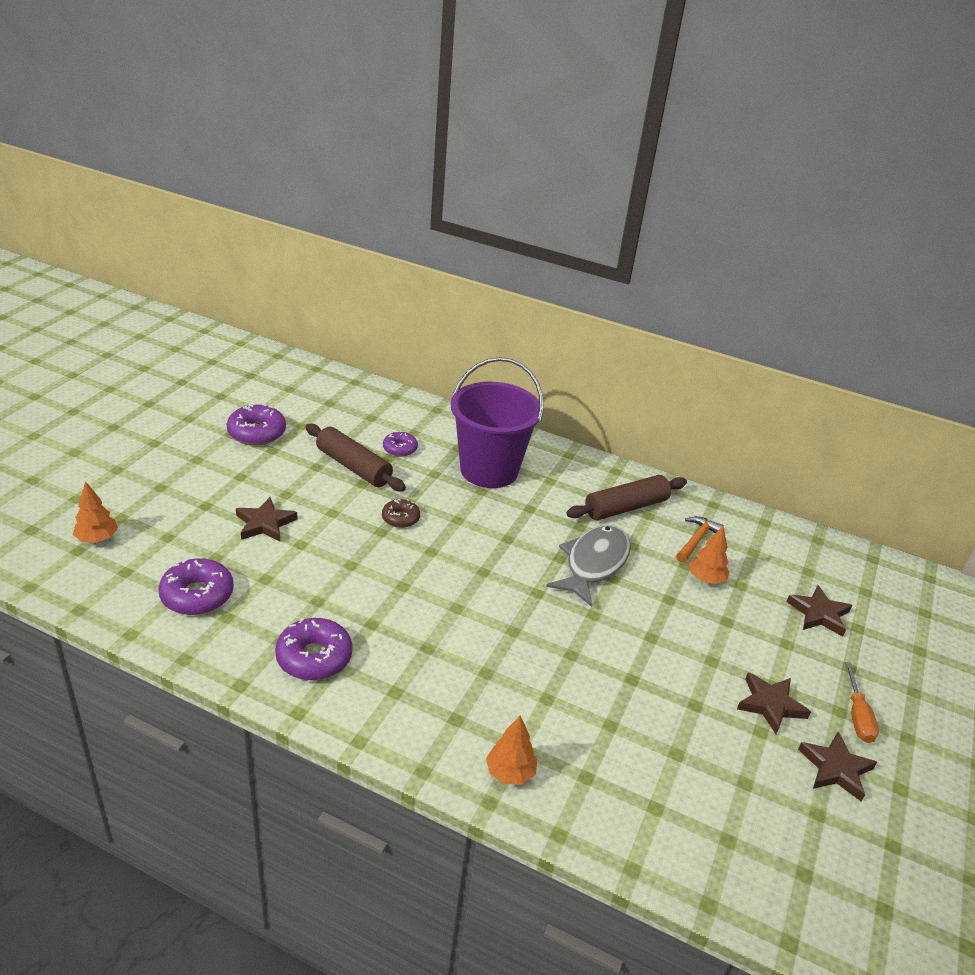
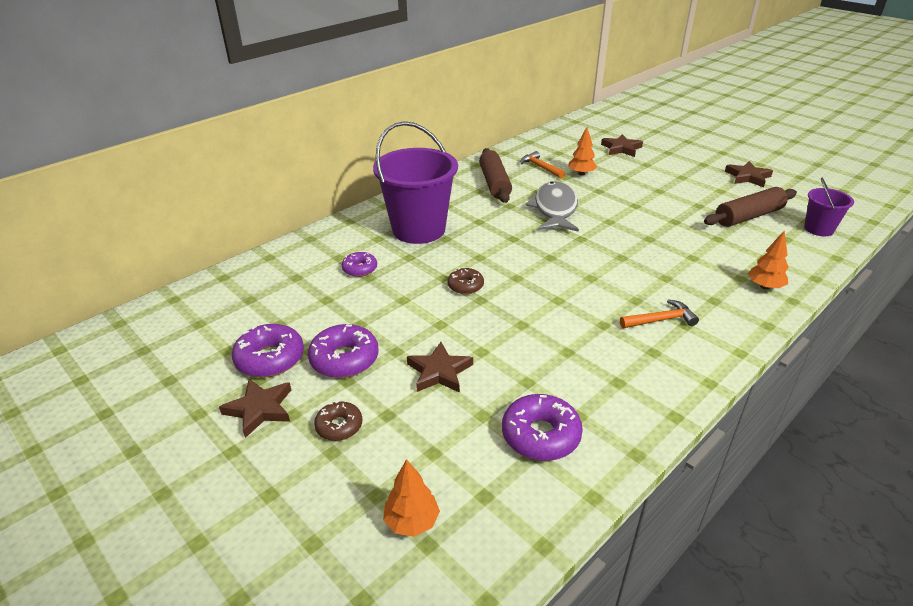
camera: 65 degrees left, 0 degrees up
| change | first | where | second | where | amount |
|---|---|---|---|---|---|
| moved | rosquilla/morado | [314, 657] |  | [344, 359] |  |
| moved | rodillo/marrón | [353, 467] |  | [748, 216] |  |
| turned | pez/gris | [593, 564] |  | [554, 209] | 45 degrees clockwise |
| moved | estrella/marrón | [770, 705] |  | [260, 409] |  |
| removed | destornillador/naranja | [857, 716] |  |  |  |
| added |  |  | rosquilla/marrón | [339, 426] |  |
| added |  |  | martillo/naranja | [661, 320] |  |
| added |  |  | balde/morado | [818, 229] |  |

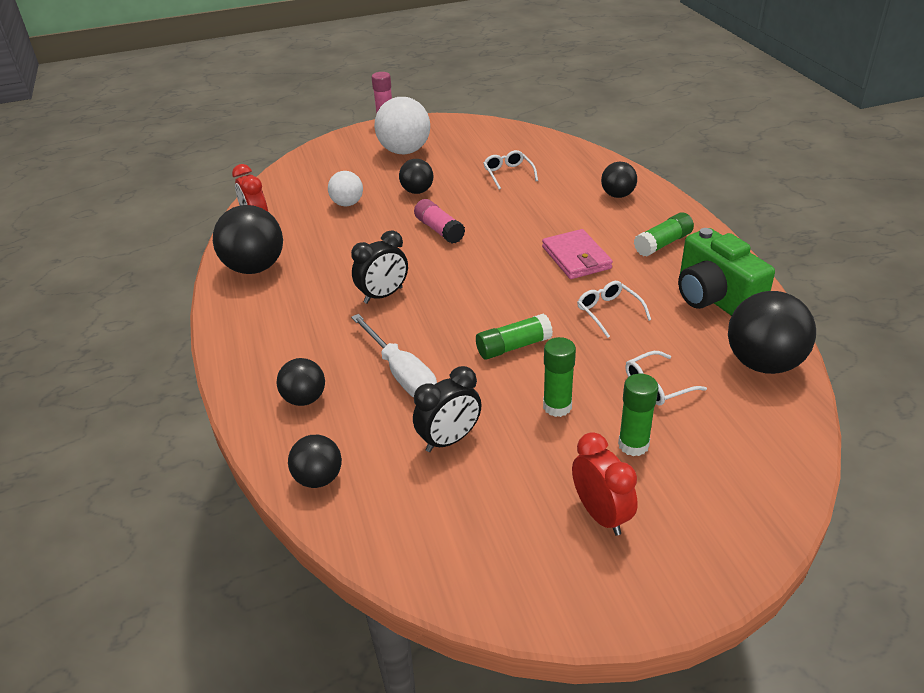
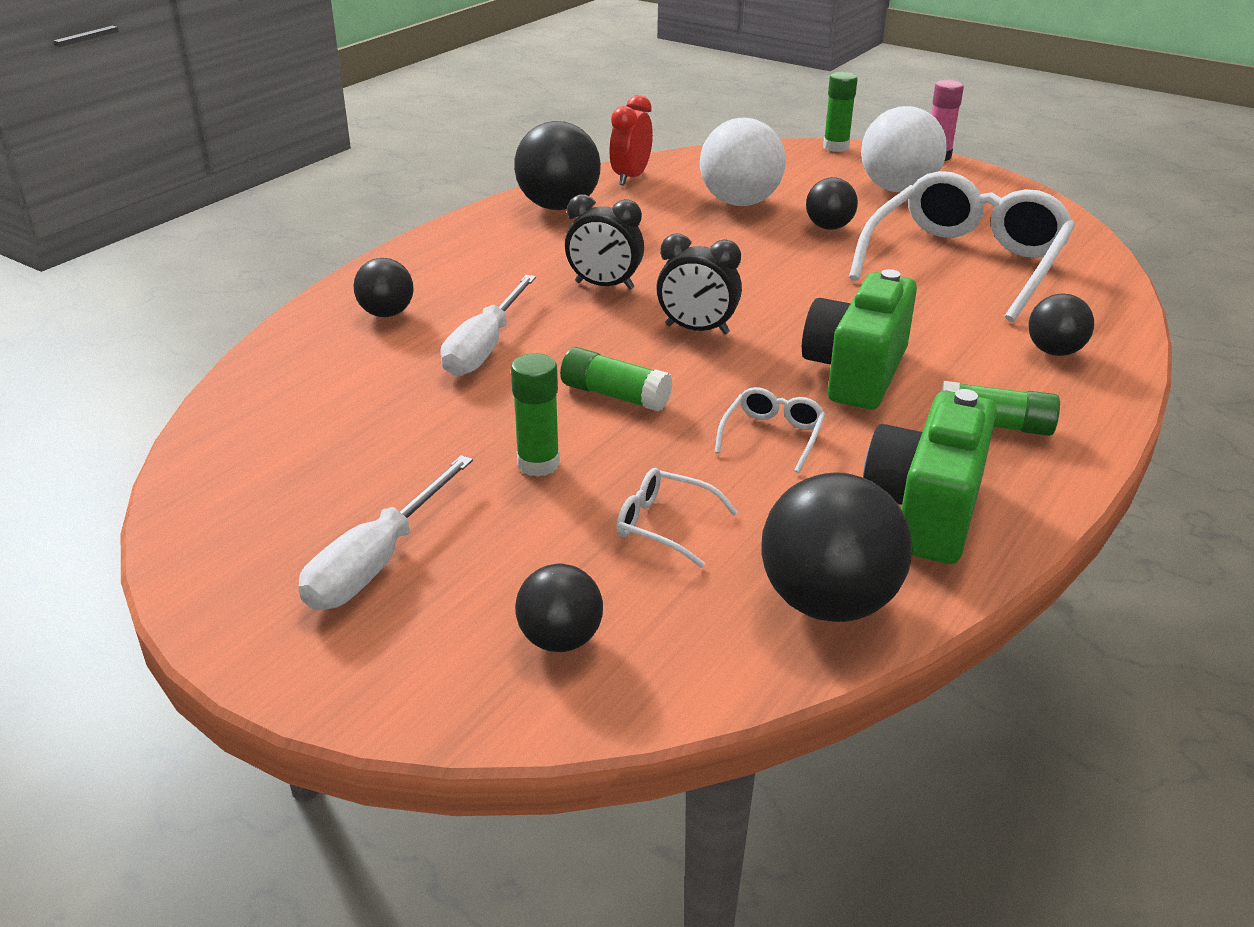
camera: 50 degrees right, 5 degrees down
| change | first | where | second | where | amount |
|---|---|---|---|---|---|
| moved | pelota/negro | [319, 478] |  | [560, 639] |  |
| resized | pelota/blanco | [347, 203] |  | [740, 202] | x1.74 |
| moved | despertador/negro | [449, 440] |  | [697, 329] |  |
| removed | barra de pegamento/rosa | [439, 230] |  |  |  |
| resized | gafas/blanco | [508, 174] |  | [964, 263] | x2.44 |
| replaced | cartera/rosa | [576, 258] | cámara/verde | [856, 373] |  |
| replaced | despertador/rojo | [601, 515] | destornillador/blanco | [377, 562] |  |
| moved | barra de pegamento/verde | [633, 445] |  | [836, 147] |  |

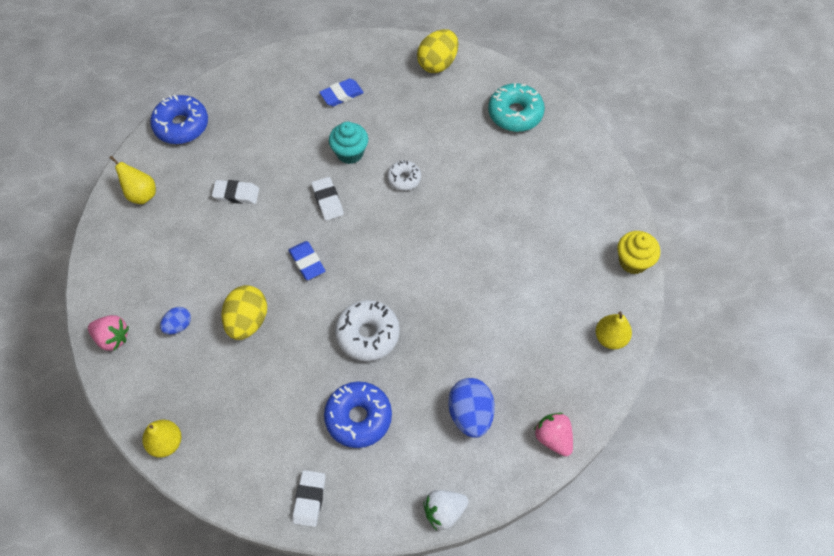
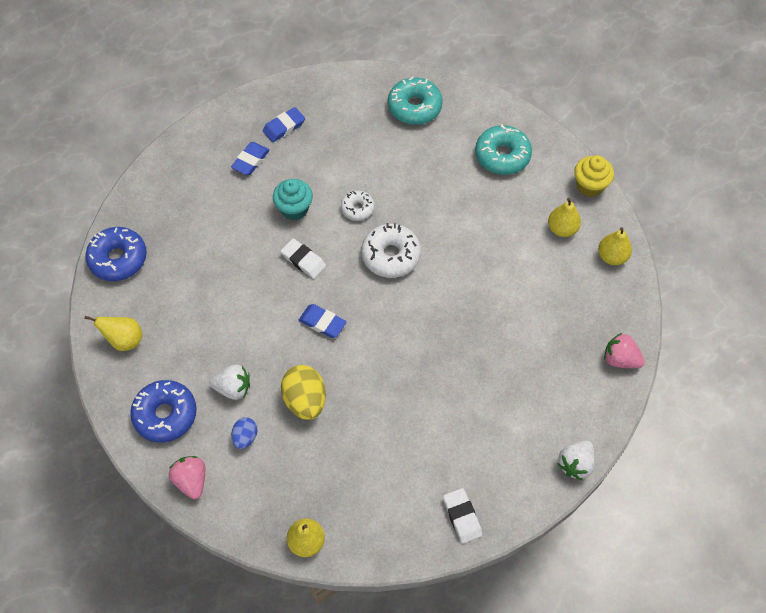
camera: 30 degrees left, 0 degrees up
| change | first | where | second | where | amount |
|---|---|---|---|---|---|
| turned | fresa/rosa | [112, 338] |  | [191, 480] | 105 degrees counterclockwise |
| removed | goma de borrar/blanco | [236, 194] |  |  |  |
| moved | rosquilla/azul | [358, 417] |  | [165, 414] |  |
| moved | rosquilla/blanco | [368, 334] |  | [391, 255] |  |
| removed | huevo/amarillo | [437, 63] |  |  |  |
| removed | huevo/azul | [470, 414] |  |  |  |
| added |  |  | fresa/blanco | [233, 388] |  |
| added |  |  | goma de borrar/azul | [284, 127] |  |
| added |  |  | rosquilla/turquesa | [502, 156] |  |
| added |  |  | pera/amarillo | [562, 229] |  |

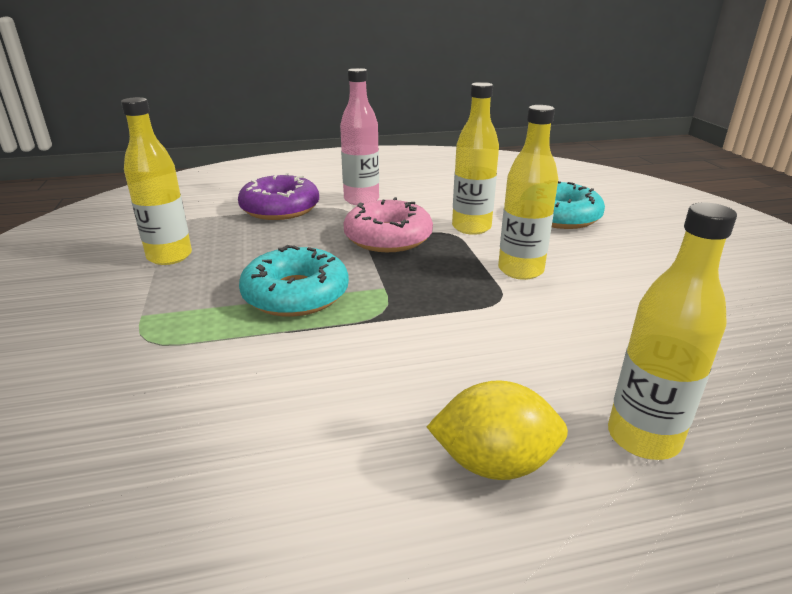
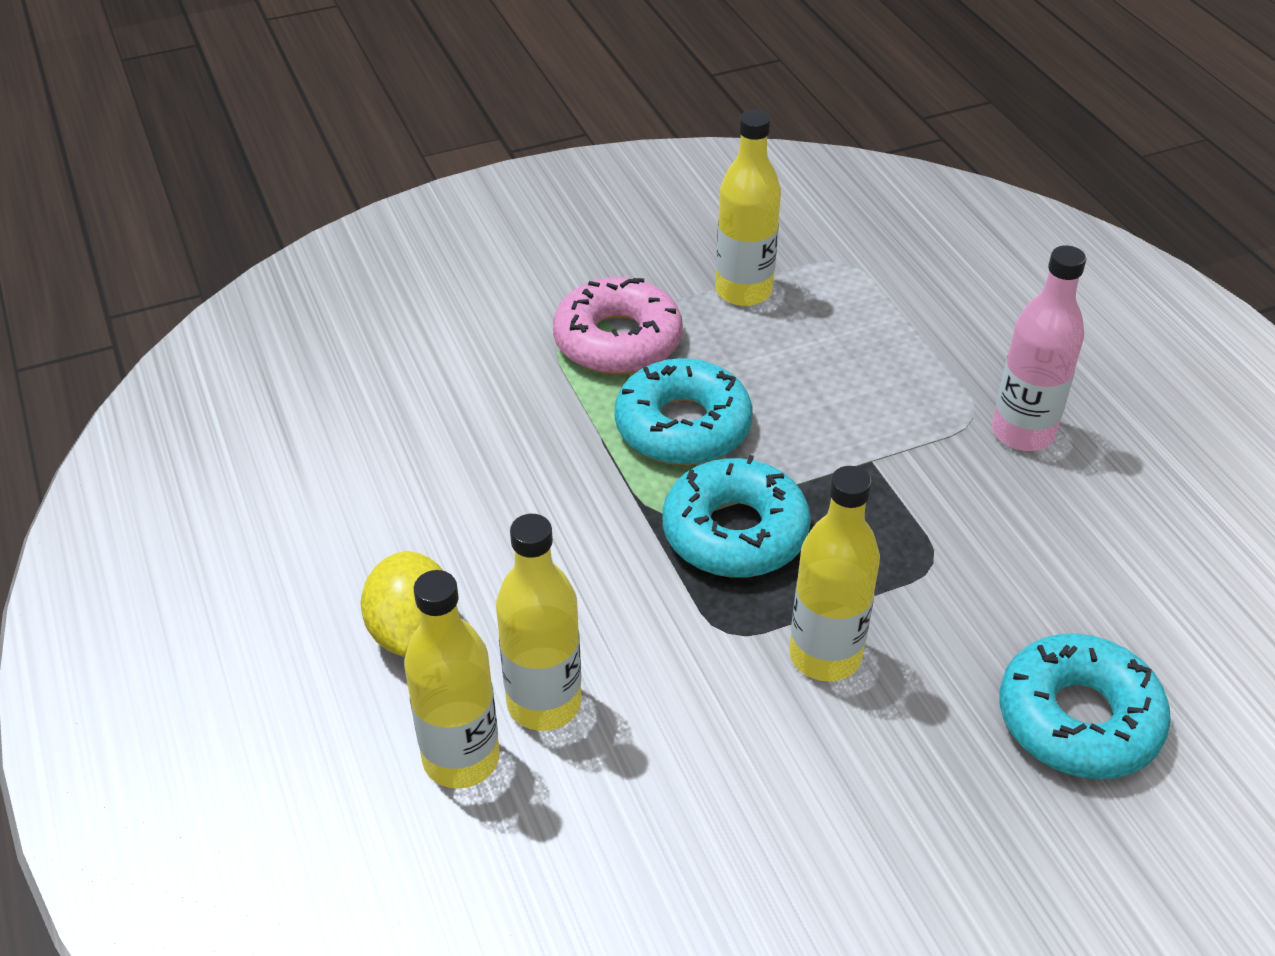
camera: 80 degrees right, 15 degrees up
| change | first | where | second | where | amount |
|---|---|---|---|---|---|
| removed | rosquilla/morado | [280, 208] |  |  |  |
| moved | rosquilla/rosa | [388, 237] |  | [617, 341] |  |
| moved | botella/amarillo | [471, 227] |  | [544, 703] |  |
| added |  |  | rosquilla/turquesa | [735, 532] |  |

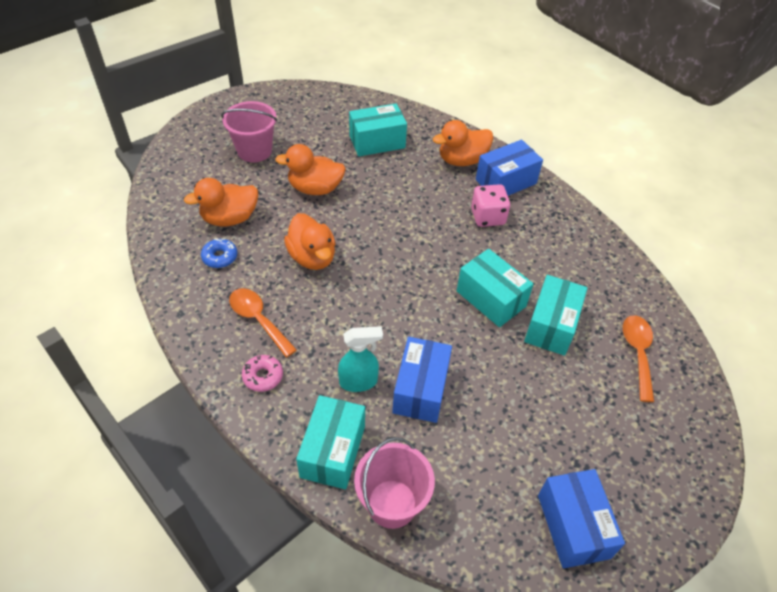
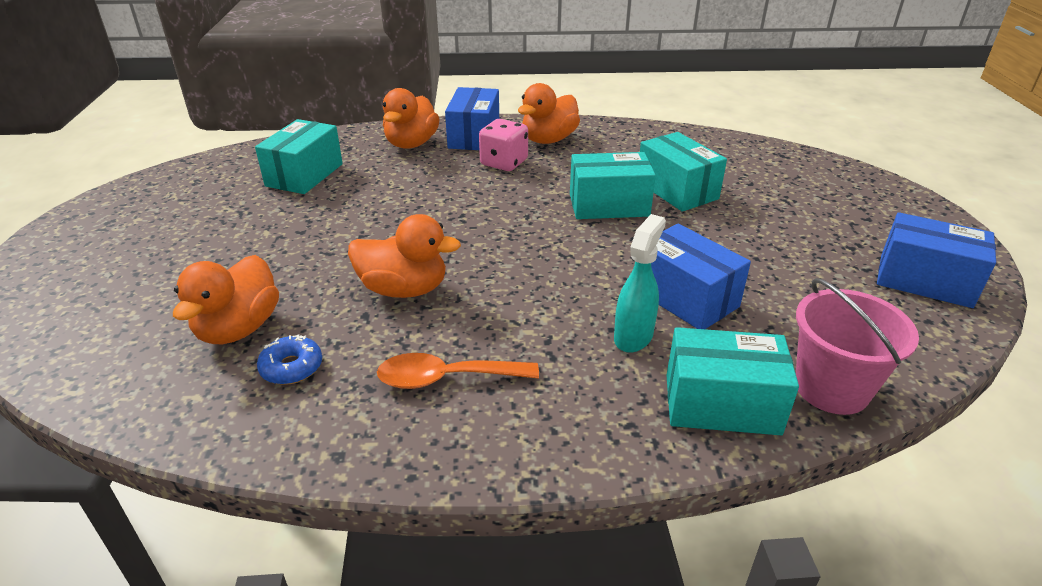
camera: 50 degrees left, 15 degrees down
| change | first | where | second | where | amount |
|---|---|---|---|---|---|
| removed | balde/rosa | [254, 151] |  |  |  |
| removed | rosquilla/rosa | [263, 376] |  |  |  |
| moved | pato/naranja | [315, 188] |  | [548, 140] |  |
| turned | caja/turquesa | [333, 451] |  | [721, 404] | 45 degrees counterclockwise |
| removed | cuchara/naranja | [637, 353] |  |  |  |

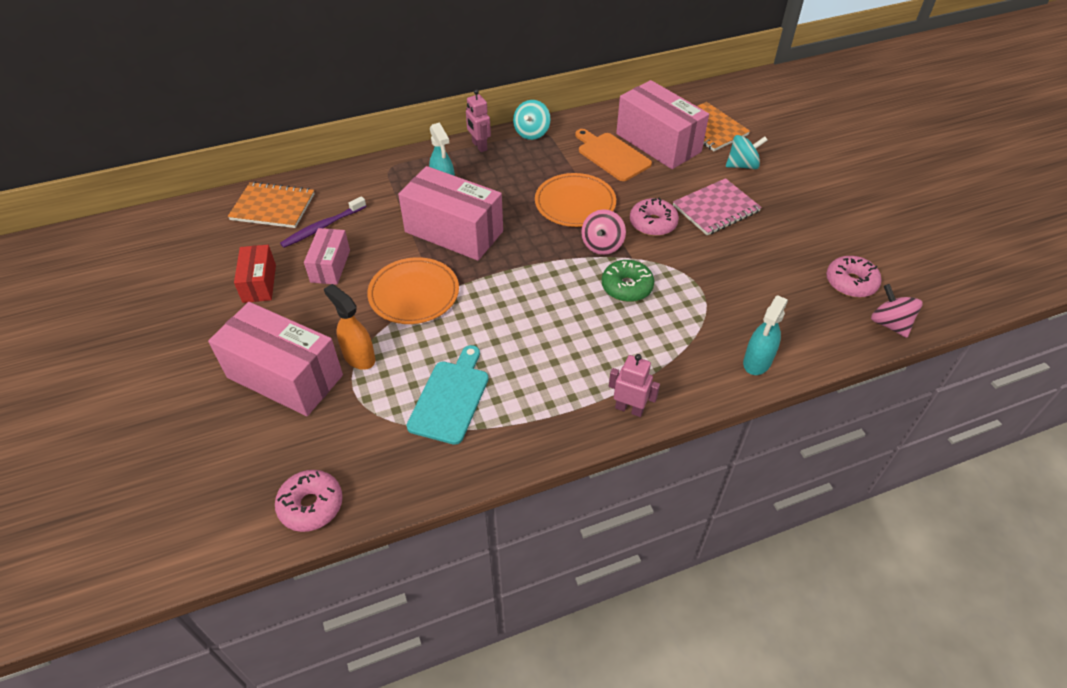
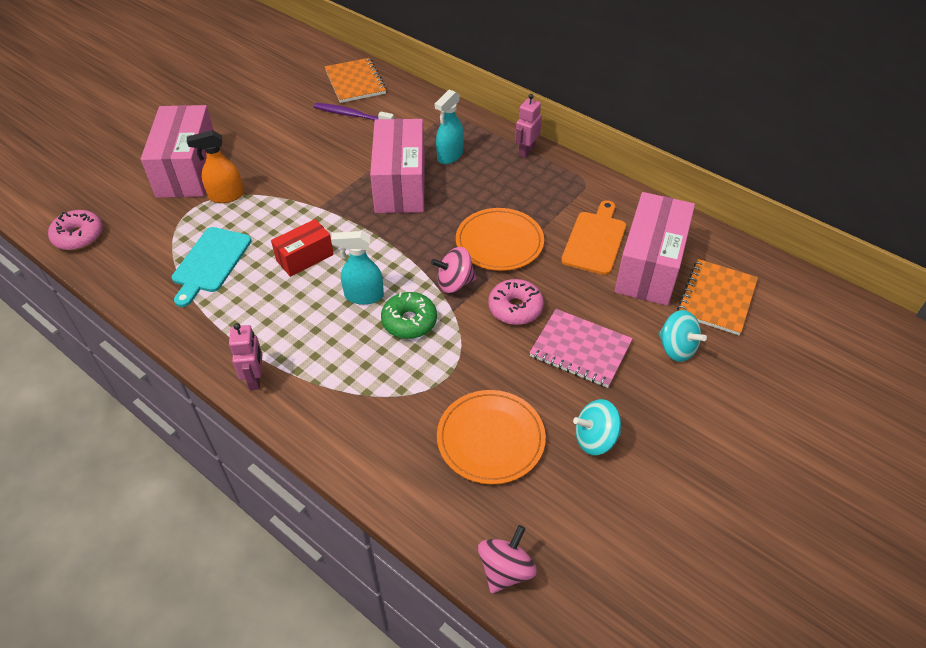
camera: 60 degrees right, 0 degrees up
| change | first | where | second | where | amount |
|---|---|---|---|---|---|
| moved | caja/rojo | [259, 283] |  | [305, 257] |  |
| removed | caja/rosa | [330, 266] |  |  |  |
| turned | pulverizador/naranja | [359, 357] |  | [226, 196] | 120 degrees counterclockwise |
| moved | plato/naranja | [414, 294] |  | [490, 439] |  |
| turned | tabla de cortar/turquesa | [450, 398] |  | [210, 262] | 120 degrees clockwise |
| moved | peonza/turquesa | [531, 133] |  | [595, 439] |  |
| moved | pulverizador/turquesa | [757, 362] |  | [363, 296] |  |
| removed | rosquilla/rosa | [850, 283] |  |  |  |

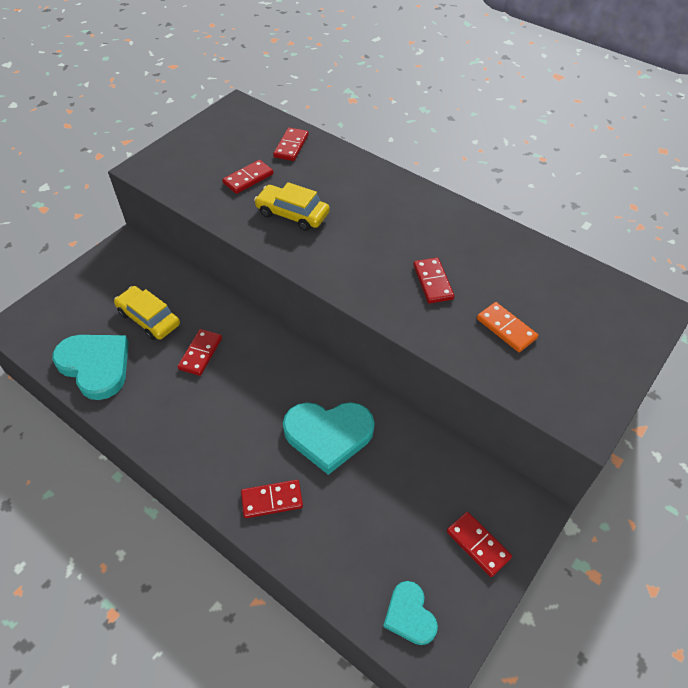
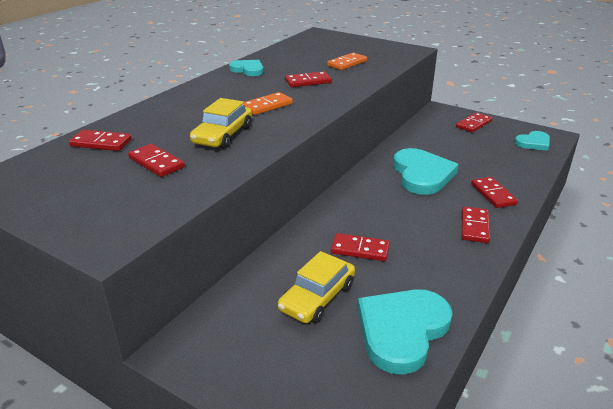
camera: 95 degrees left, 20 degrees down
| change | first | where | second | where | amount |
|---|---|---|---|---|---|
| added |  |  | corazón/turquesa | [248, 70] |  |
| added |  |  | ficha de dominó/naranja | [267, 106] |  |
| added |  |  | ficha de dominó/rojo | [474, 227] |  |

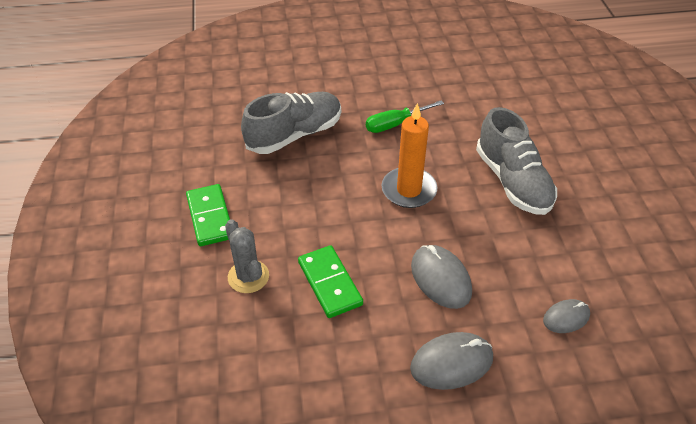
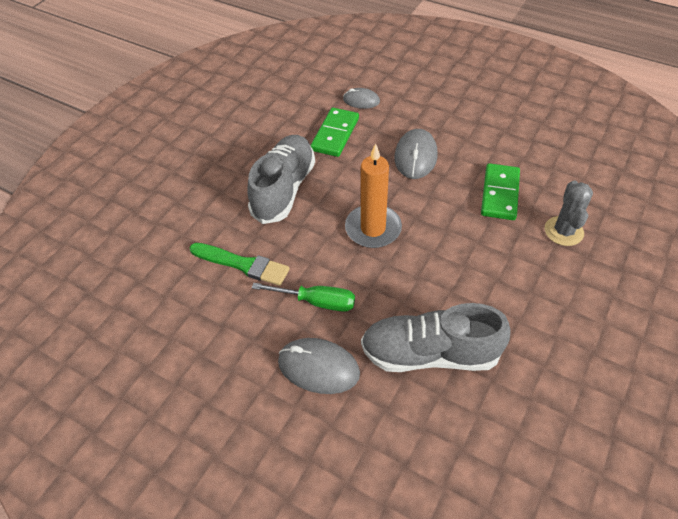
camera: 140 degrees left, 5 degrees up
| change | first | where | second | where | amount |
|---|---|---|---|---|---|
| moved | ficha de dominó/verde | [210, 217] |  | [335, 134] |  |
| moved | ratón/gris | [451, 363] |  | [318, 367] |  |
| added |  |  | pincel/verde | [242, 264] |  |

